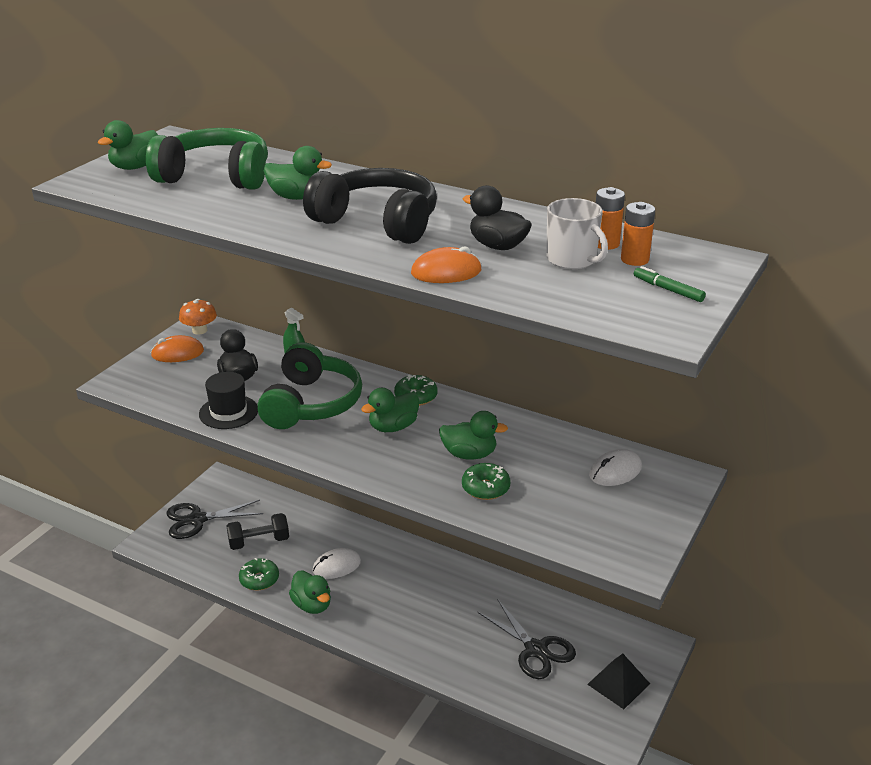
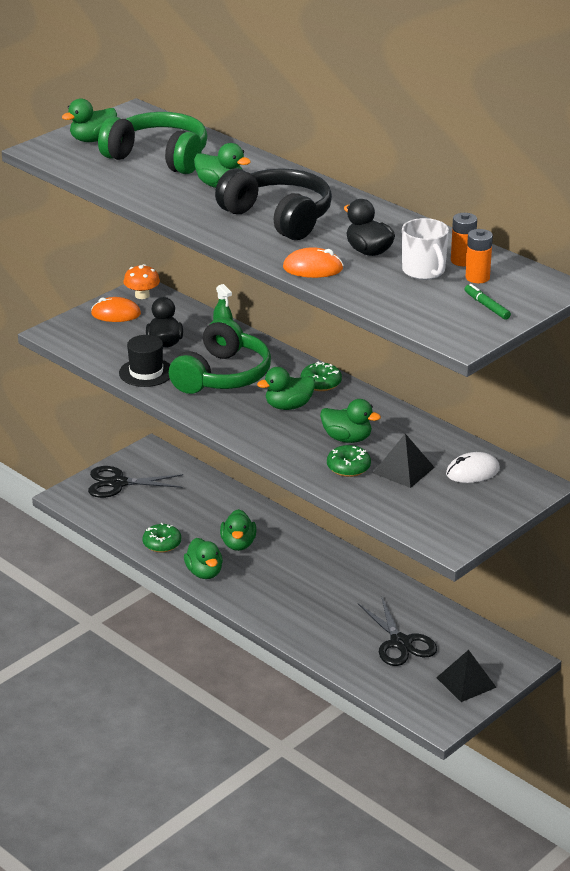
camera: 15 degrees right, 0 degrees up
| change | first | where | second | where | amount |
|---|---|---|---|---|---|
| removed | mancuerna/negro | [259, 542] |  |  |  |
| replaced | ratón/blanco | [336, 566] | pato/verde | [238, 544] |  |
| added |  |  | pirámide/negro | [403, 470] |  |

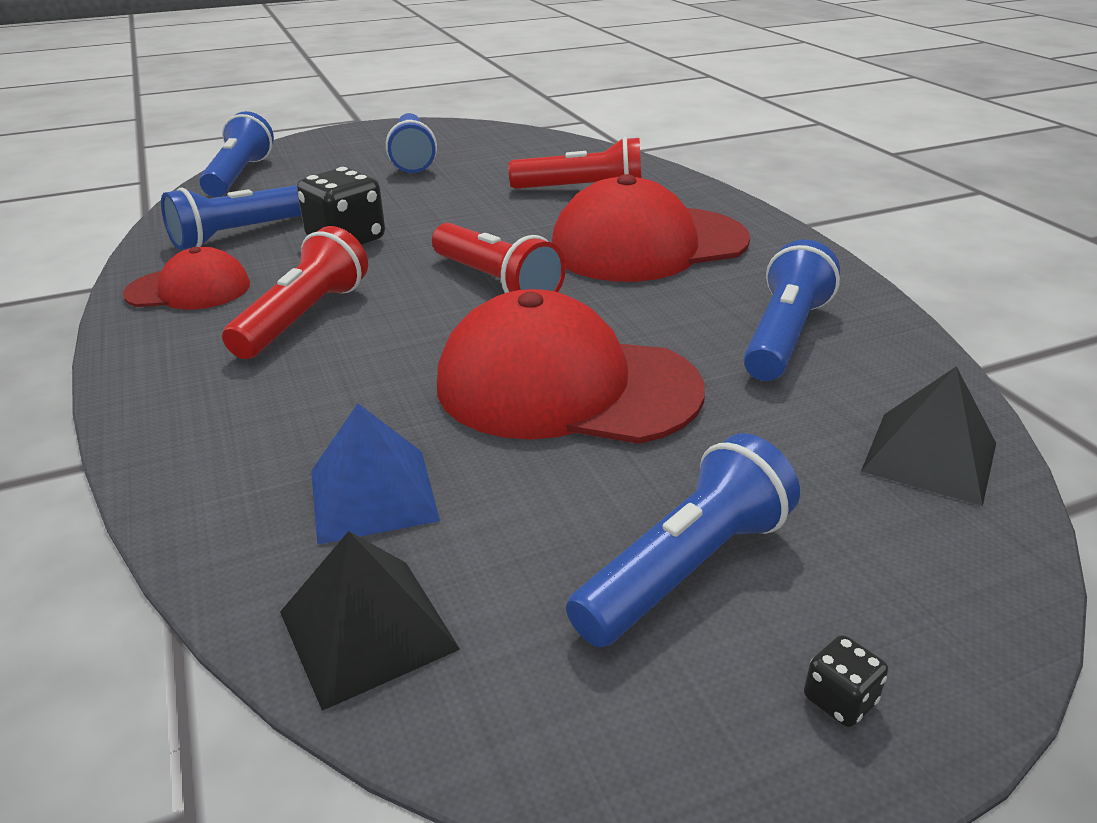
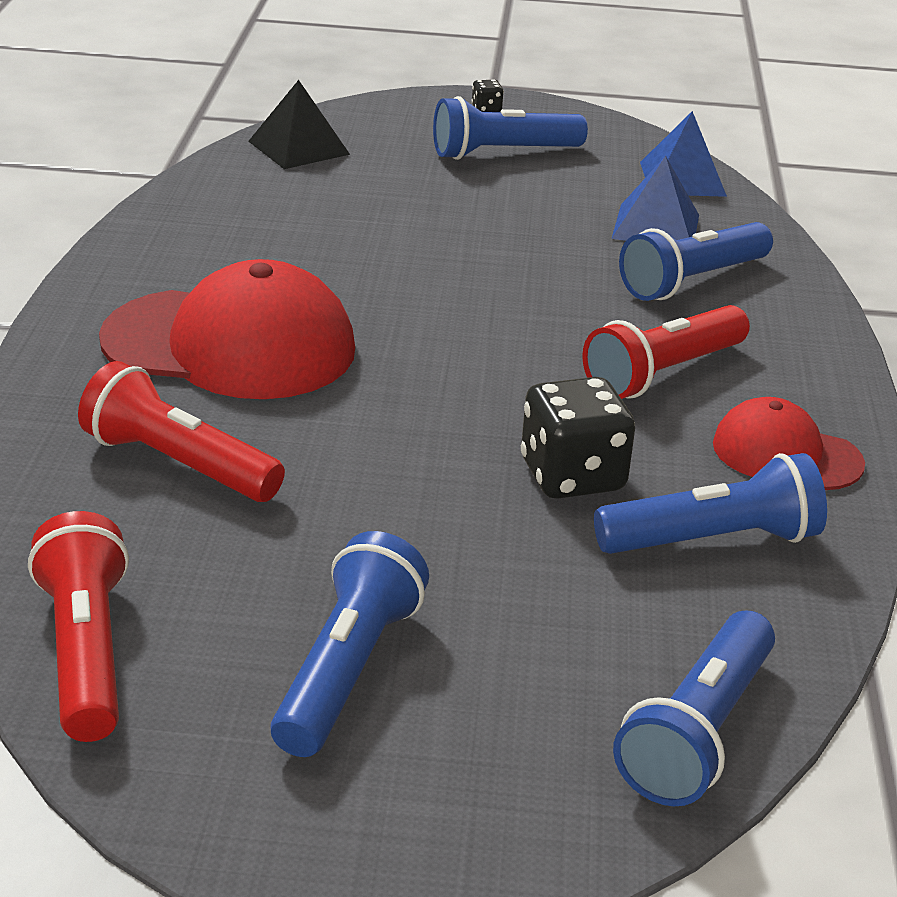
camera: 155 degrees left, 0 degrees up
| change | first | where | second | where | amount |
|---|---|---|---|---|---|
| recoloured | pirámide/negro | [367, 629] | pirámide/azul | [682, 179] |  |
| moved | lámpara de mano/rojo | [496, 283] |  | [86, 651] |  |
| removed | gorra/rojo | [566, 386] |  |  |  |
| moved | lámpara de mano/azul | [784, 336] |  | [692, 281] |  |

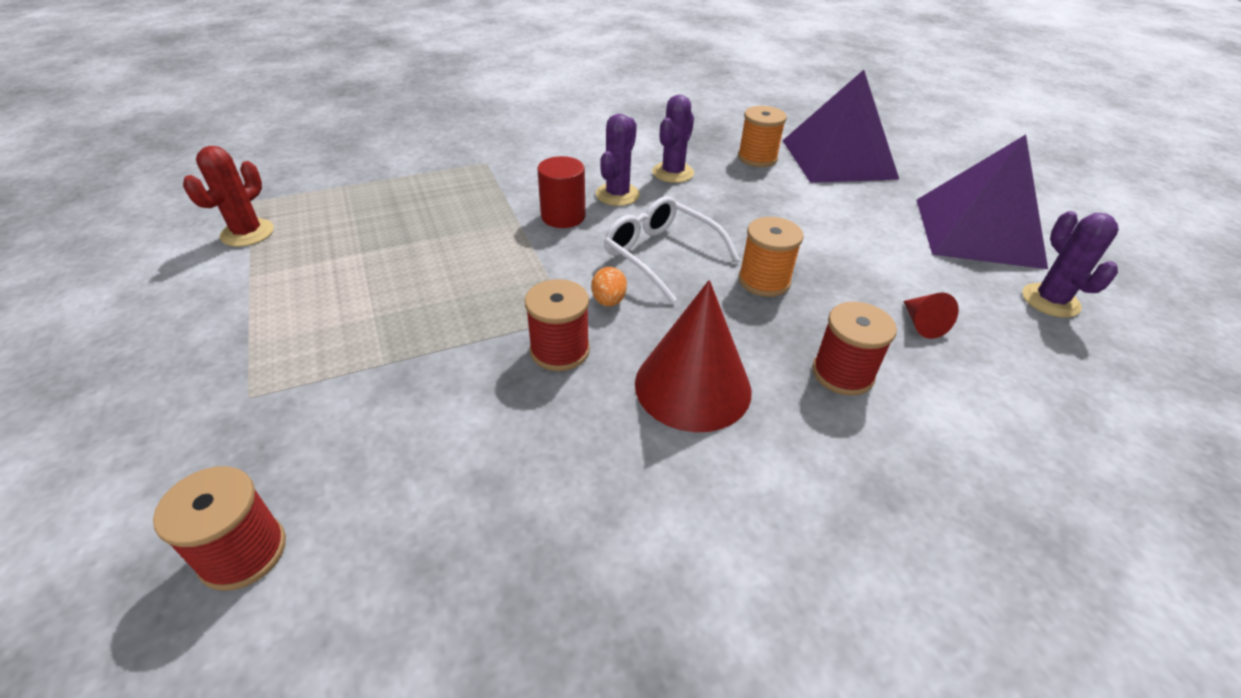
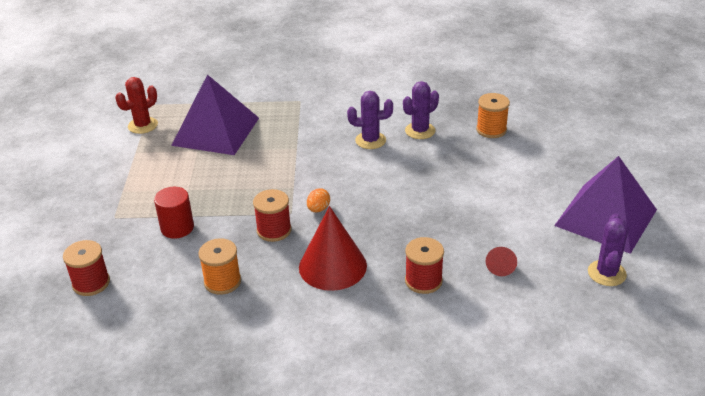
camera: 25 degrees right, 5 degrees down
| change | first | where | second | where | amount |
|---|---|---|---|---|---|
| moved | cilindro/rojo | [563, 216] |  | [177, 228] |  |
| turned | cactus/morado | [617, 195] |  | [370, 140] | 45 degrees clockwise |
| removed | gafas/blanco | [661, 255] |  |  |  |
| moved | carrete/naranja | [764, 281] |  | [222, 281] |  |
| moved | pirámide/morado | [838, 159] |  | [216, 131] |  |

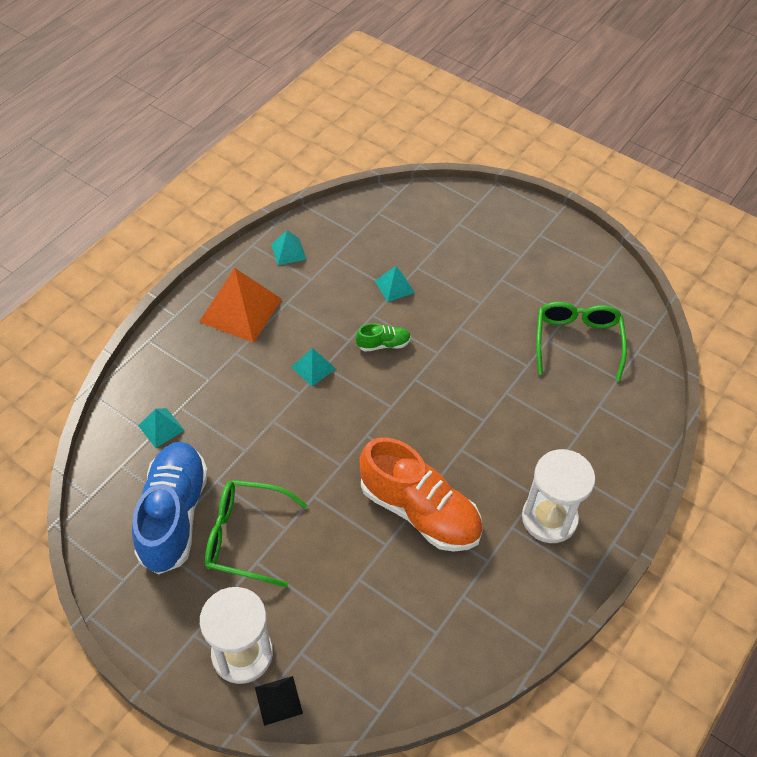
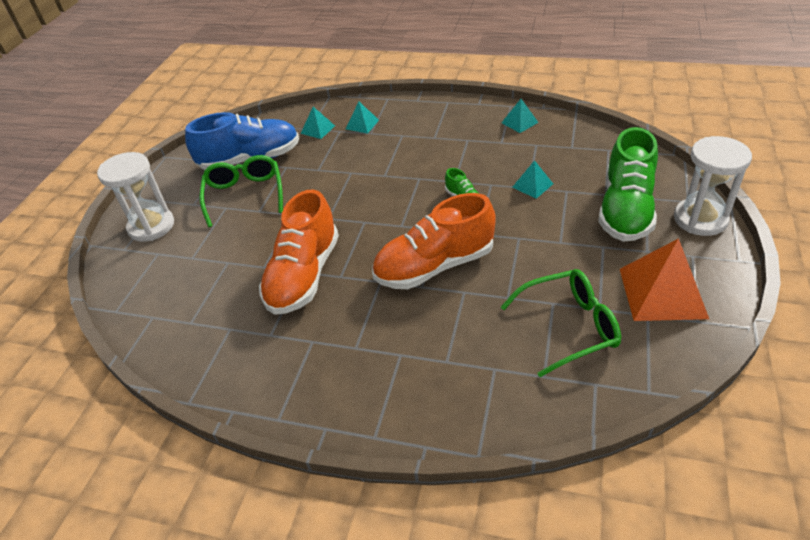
camera: 75 degrees right, 10 degrees down
| change | first | where | second | where | amount |
|---|---|---|---|---|---|
| moved | pirámide/naranja | [240, 310] |  | [662, 292] |  |
| removed | pirámide/negro | [278, 700] |  |  |  |
| moved | pirámide/turquesa | [313, 367] |  | [362, 124] |  |
| moved | reloj de arena/blanco | [549, 518] |  | [700, 219] |  |
| added |  |  | zapato/naranja | [434, 266] |  |
| added |  |  | zapato/verde | [625, 210] |  |

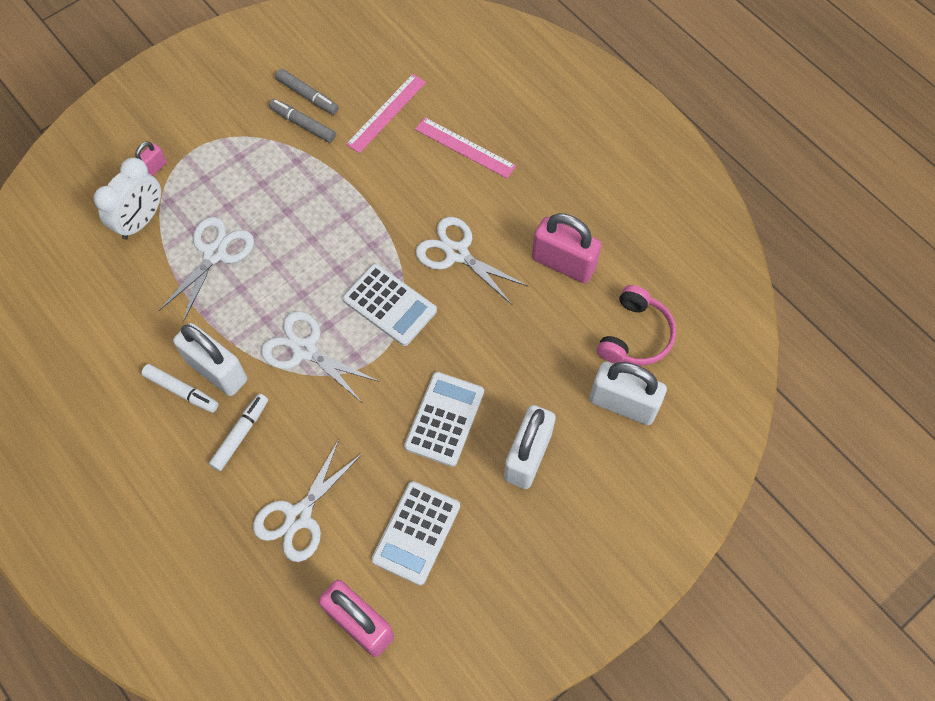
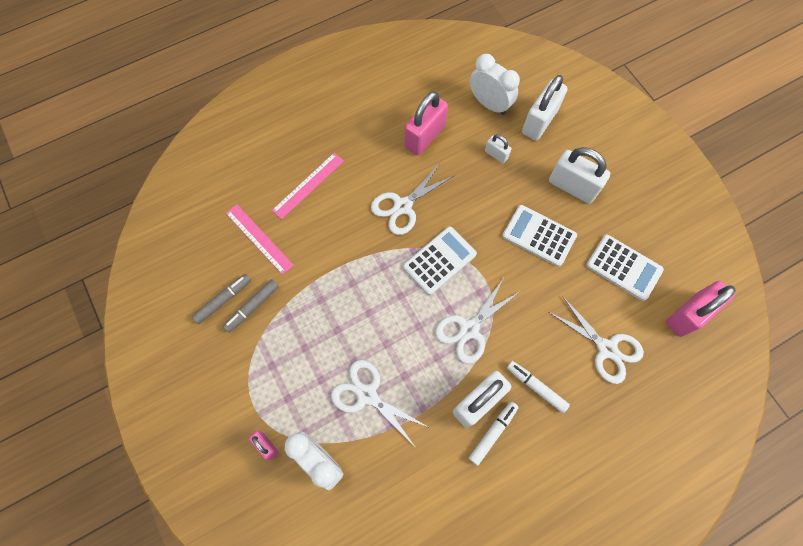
camera: 80 degrees left, 5 degrees up
| change | first | where | second | where | amount |
|---|---|---|---|---|---|
| replaced | auriculares/rosa | [635, 335] | despertador/blanco | [489, 104] |  |
| added |  |  | candado/blanco | [496, 154] |  |

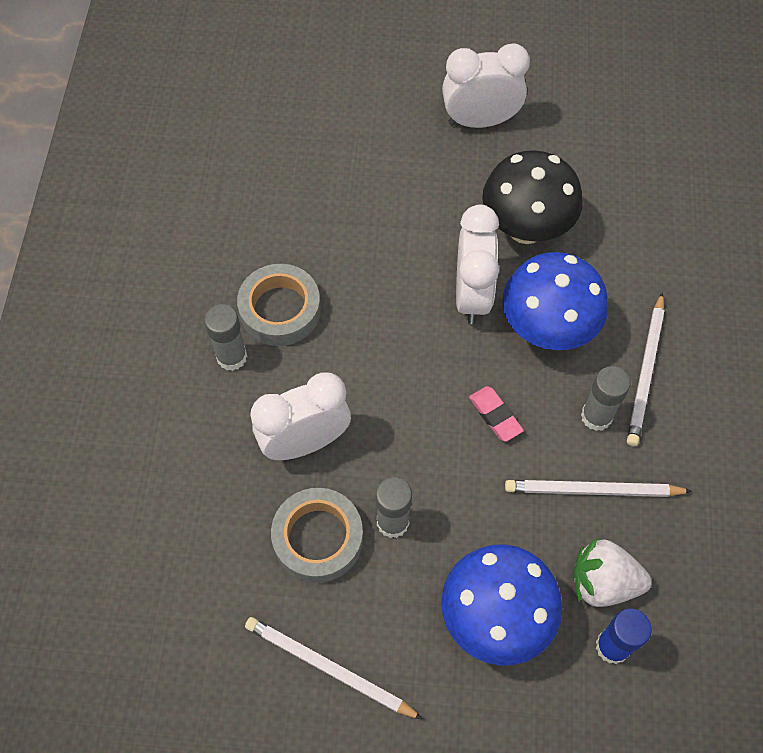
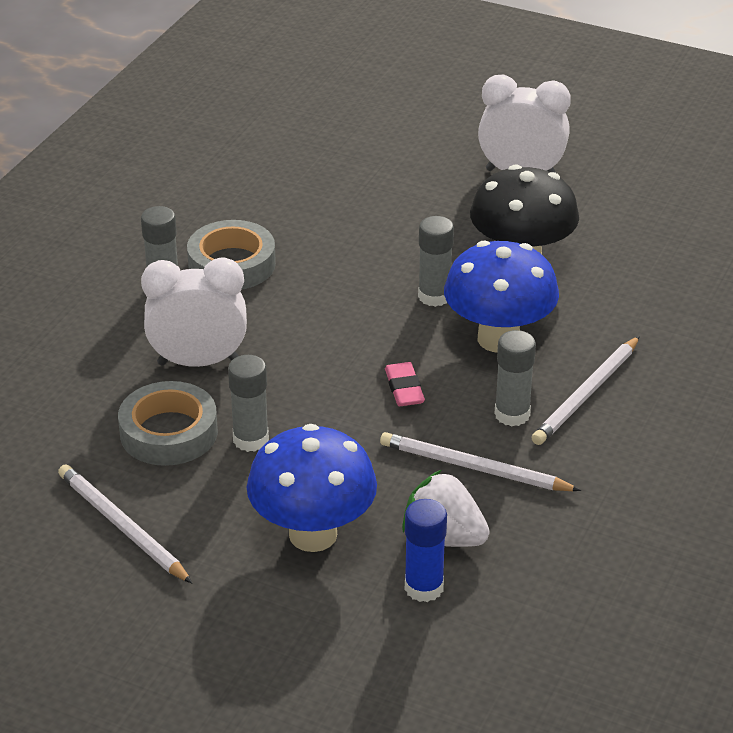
camera: 20 degrees right, 25 degrees down
| change | first | where | second | where | amount |
|---|---|---|---|---|---|
| replaced | despertador/blanco | [472, 295] | barra de pegamento/gris | [434, 296] |  |

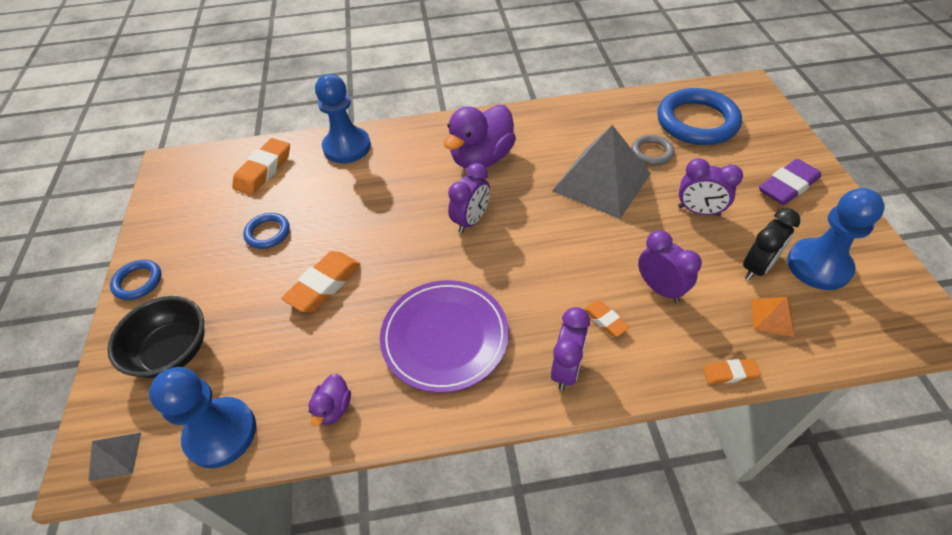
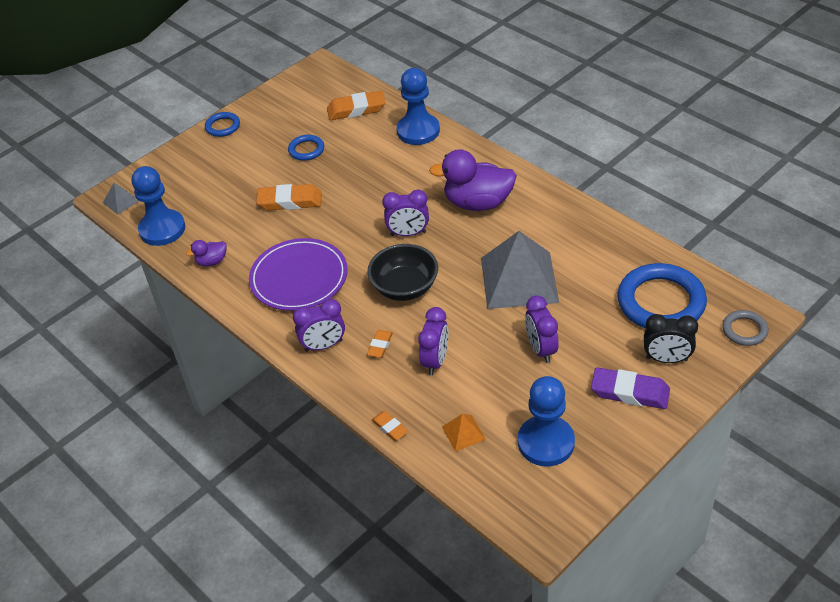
camera: 55 degrees right, 5 degrees down
| change | first | where | second | where | amount |
|---|---|---|---|---|---|
| moved | cuenco/negro | [173, 351] |  | [405, 288] |  |
| moved | anillo/gris | [651, 152] |  | [744, 330] |  |
| moved | despertador/negro | [757, 267] |  | [666, 359] |  |

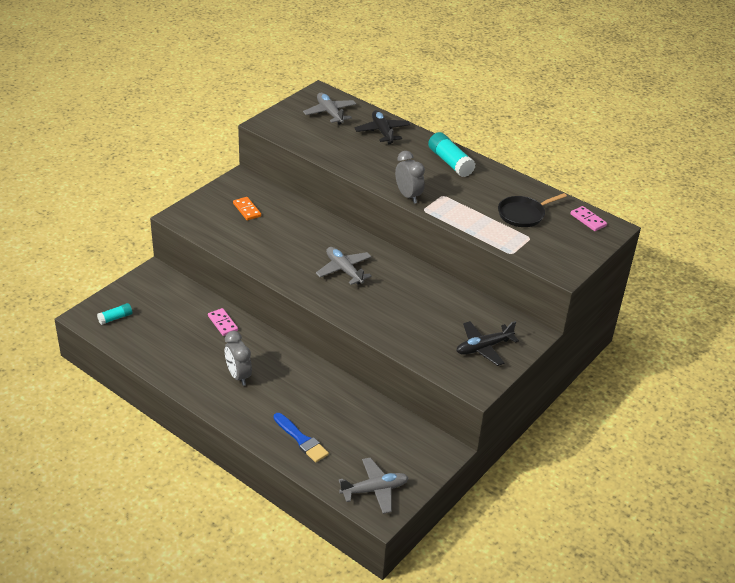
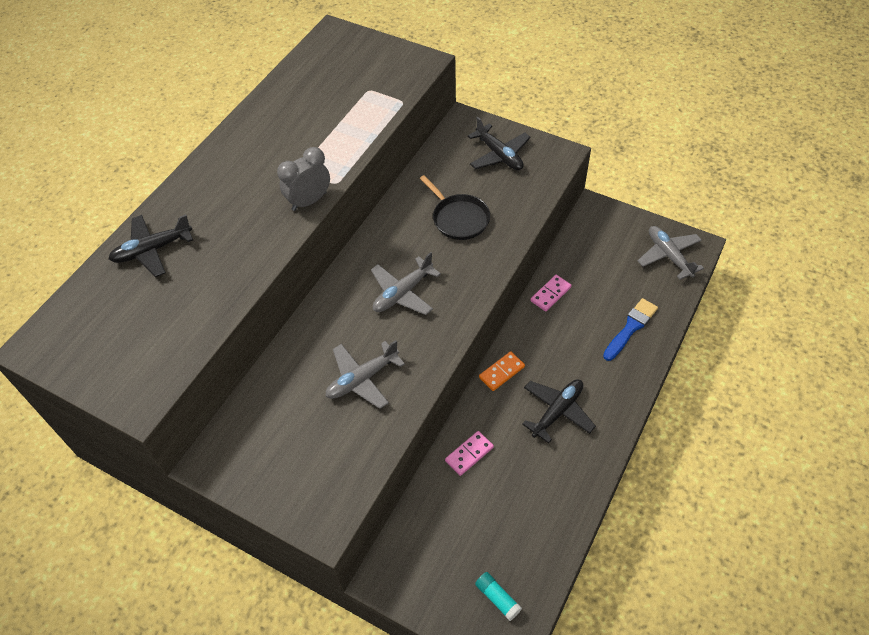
camera: 95 degrees left, 15 degrees up
| change | first | where | second | where | amount |
|---|---|---|---|---|---|
| replaced | despertador/gris | [238, 376] | avión/negro | [557, 411] |  |
| moved | ficha de dominó/naranja | [247, 210] |  | [501, 372] |  |
| moved | avión/gris | [330, 113] |  | [362, 379] |  |
| removed | barra de pegamento/turquesa | [450, 162] |  |  |  |
| moved | sartén/negro | [523, 214] |  | [459, 218] |  |
| moved | ficha de dominó/rosa | [588, 220] |  | [550, 294] |  |

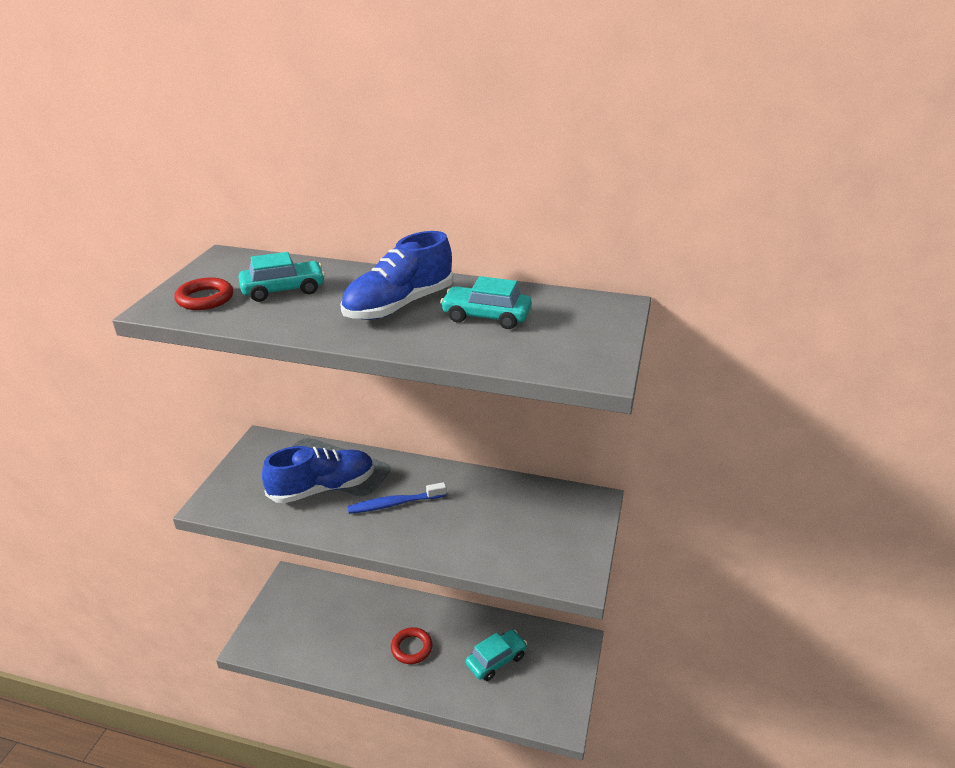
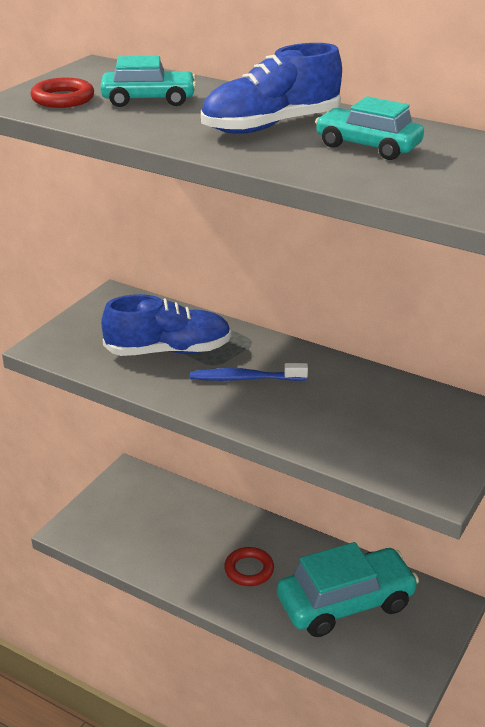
camera: 15 degrees right, 0 degrees up
| change | first | where | second | where | amount |
|---|---|---|---|---|---|
| resized | coche/turquesa | [496, 660] |  | [345, 603] | x1.78 |

